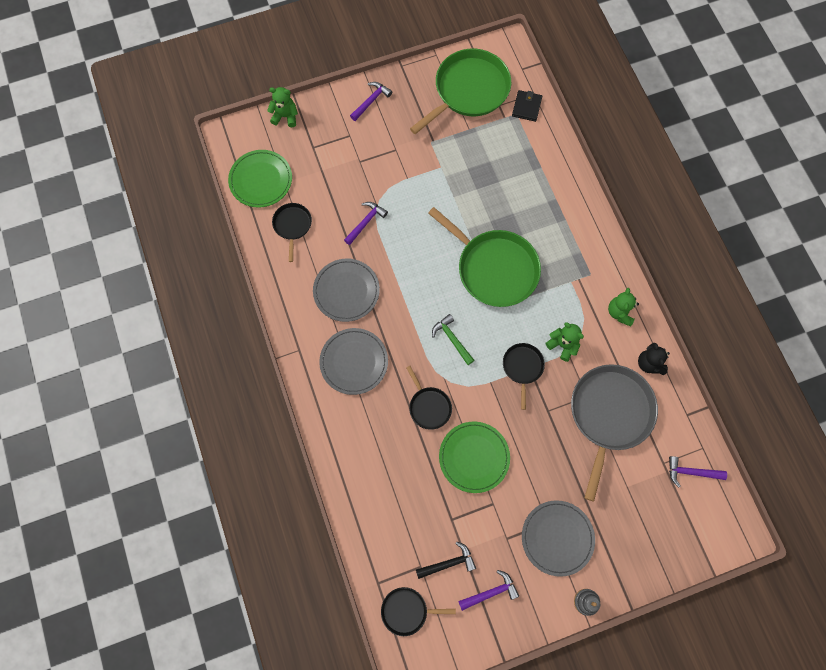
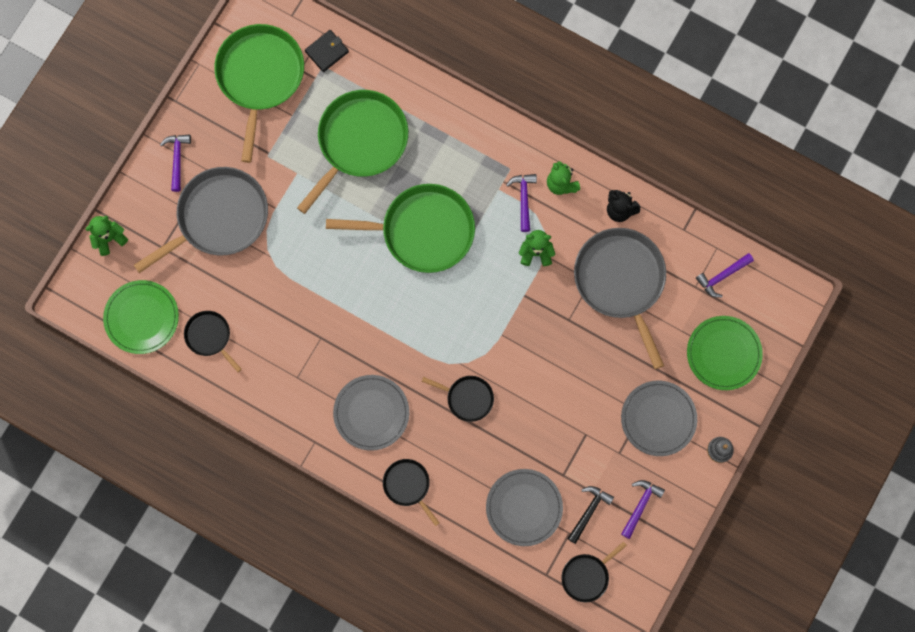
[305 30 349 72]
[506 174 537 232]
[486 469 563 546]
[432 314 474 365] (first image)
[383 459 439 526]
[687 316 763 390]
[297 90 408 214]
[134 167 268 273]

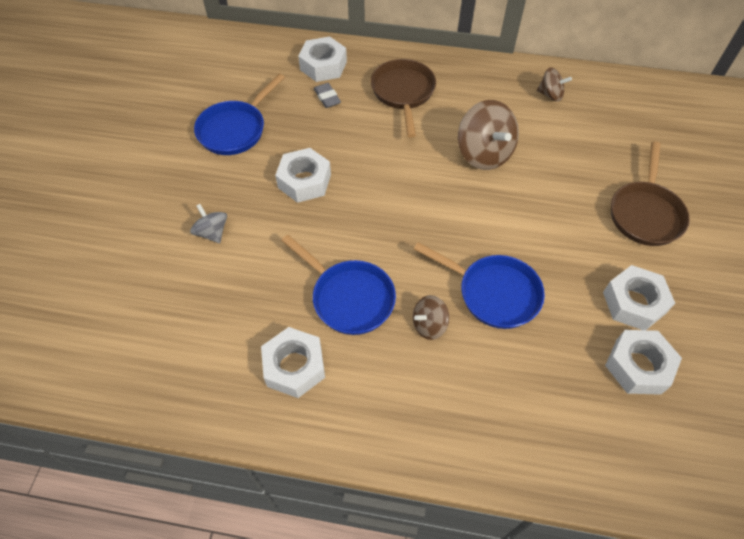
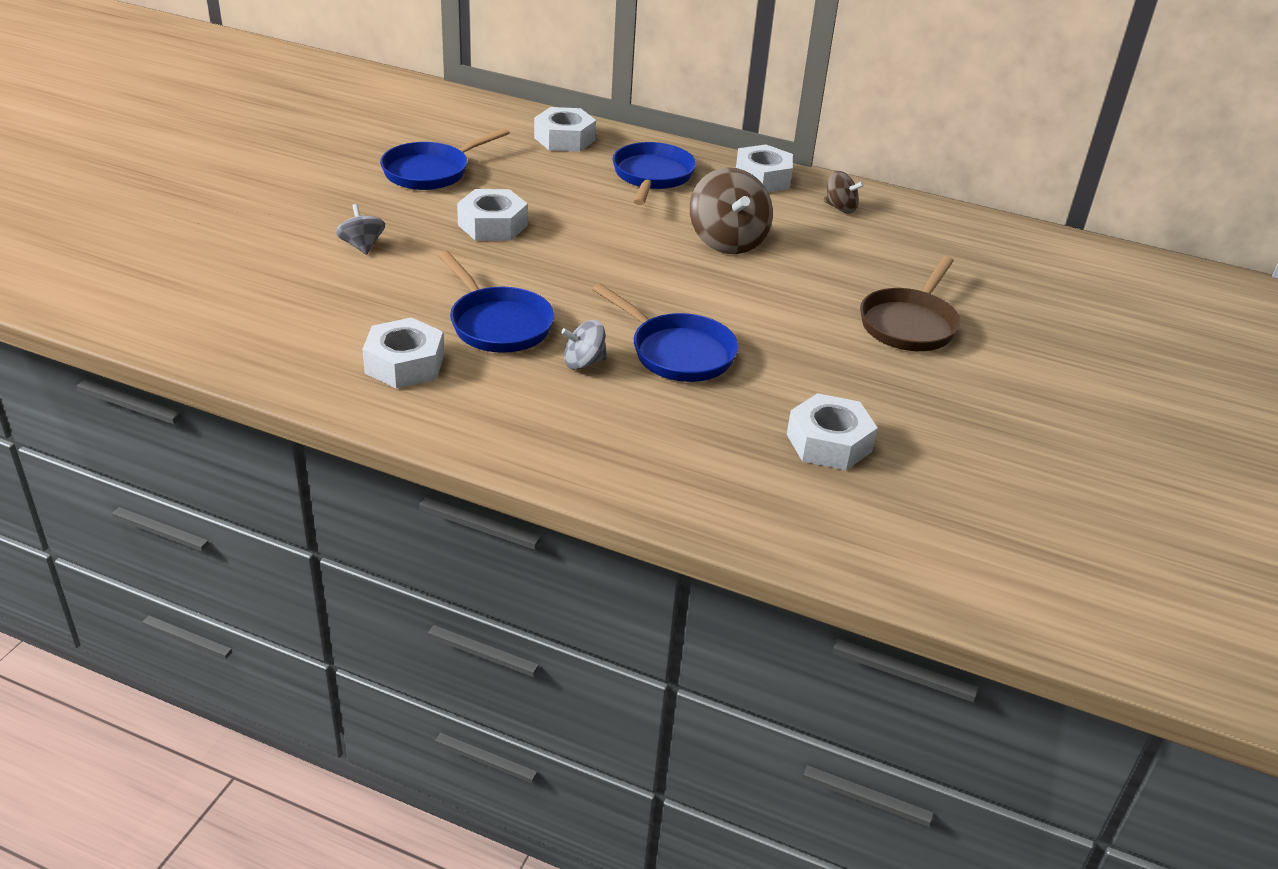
[612 142 696 205]
[314 83 341 108] (first image)
[736 144 793 192]
[561 320 607 370]

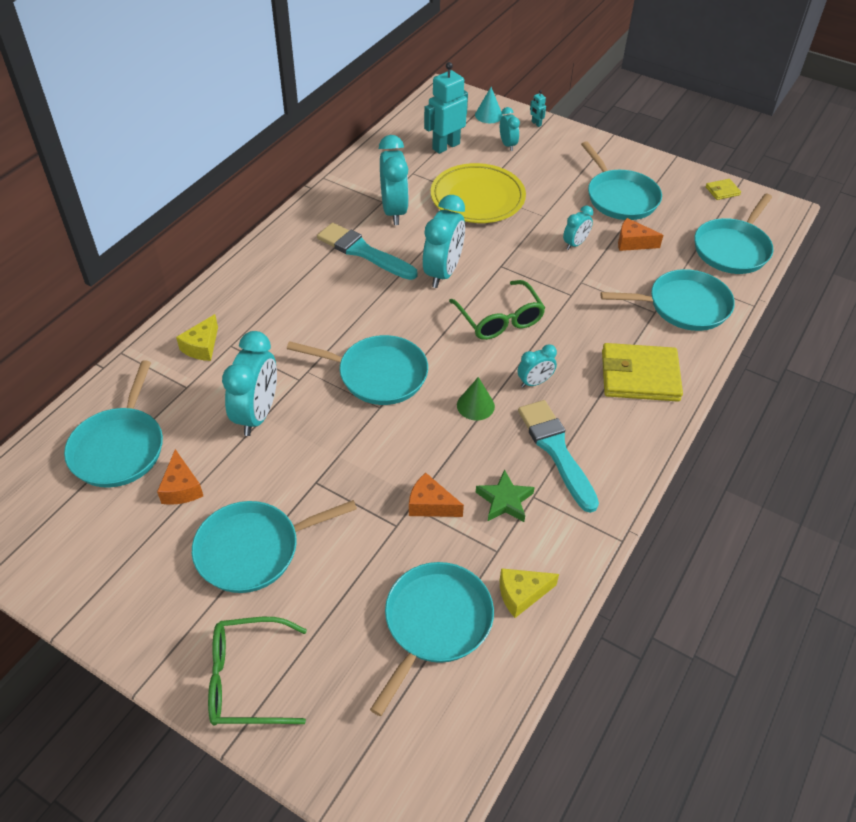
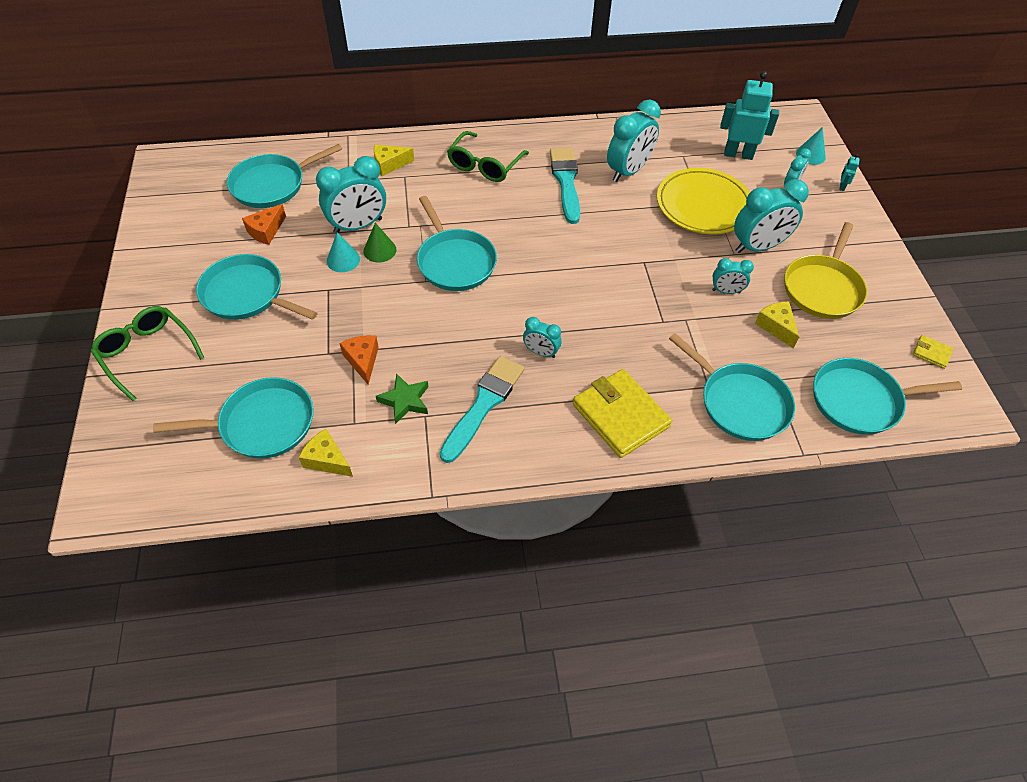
[785 222 867 319]
[734 179 809 253]
[755 301 799 348]
[447 131 529 182]
[363 223 397 262]
[327 232 360 272]

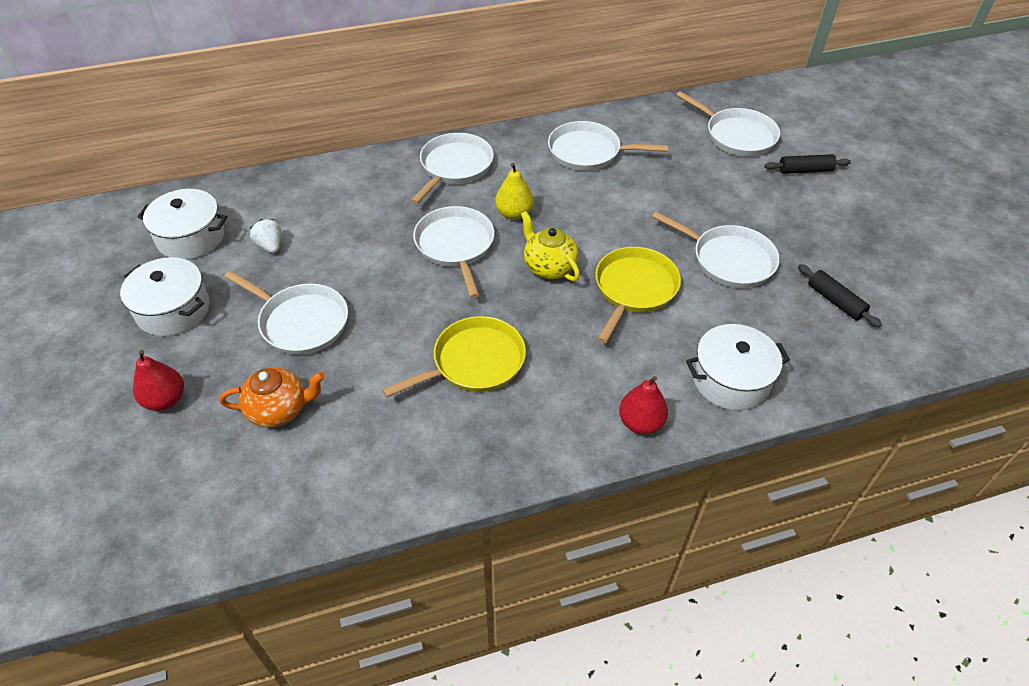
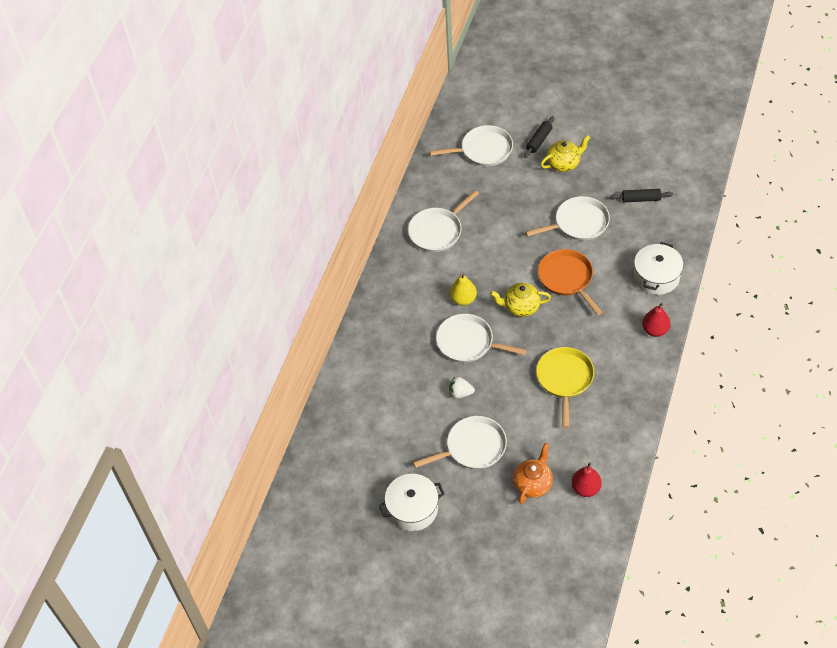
[410 133 494 204] (first image)
[137 189 227 260] (first image)
[449 377 475 399]
[538 249 603 315]
[571 462 602 497]
[540 135 590 172]

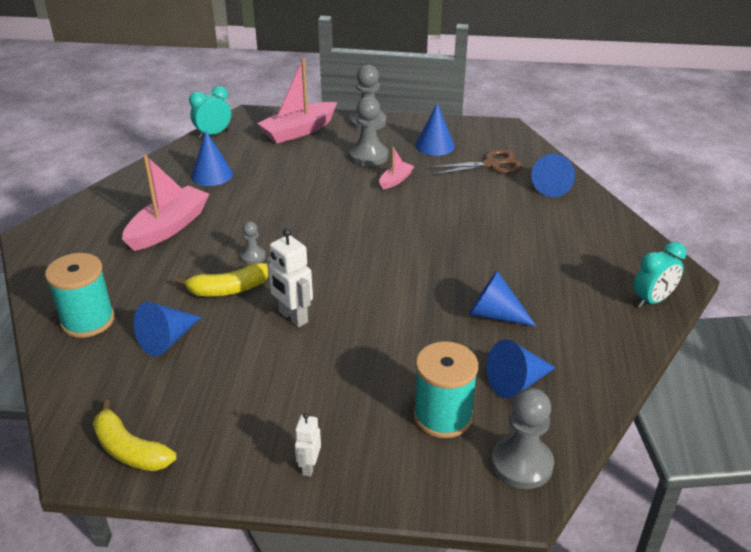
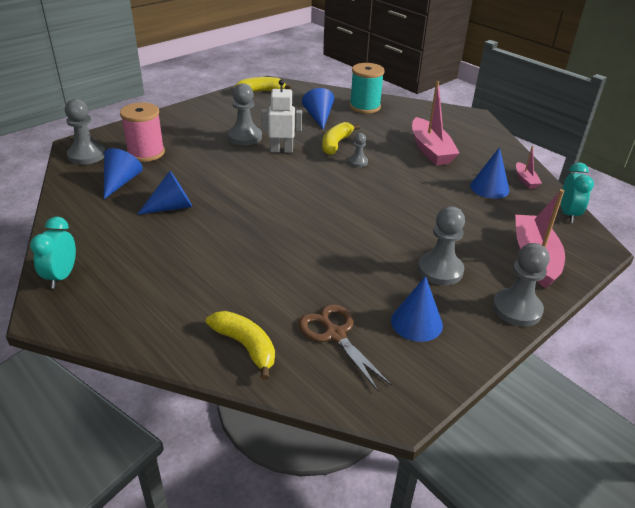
[516 146 542 189]
[298 304 392 391]
[206 311 275 380]
[120 102 165 162]
[295 413 321 477] (first image)
[228 83 262 145]

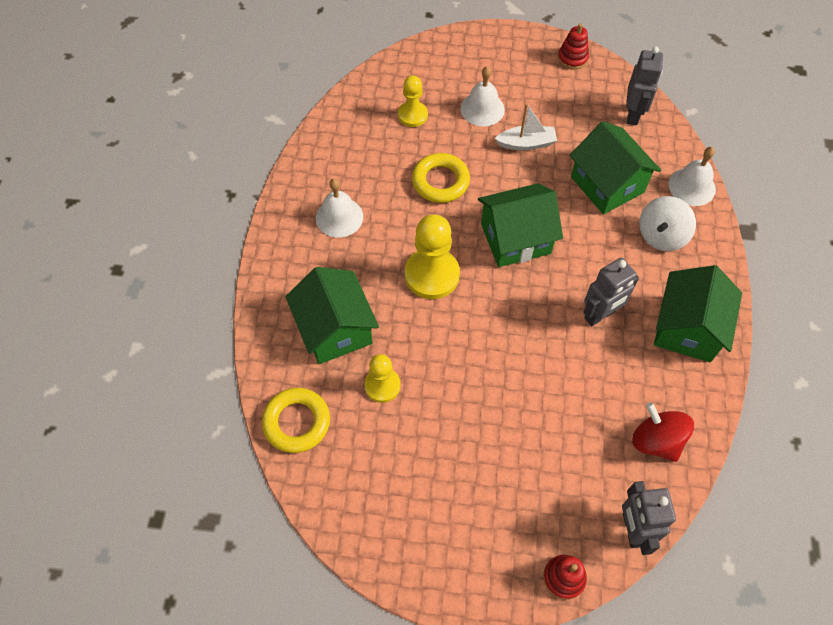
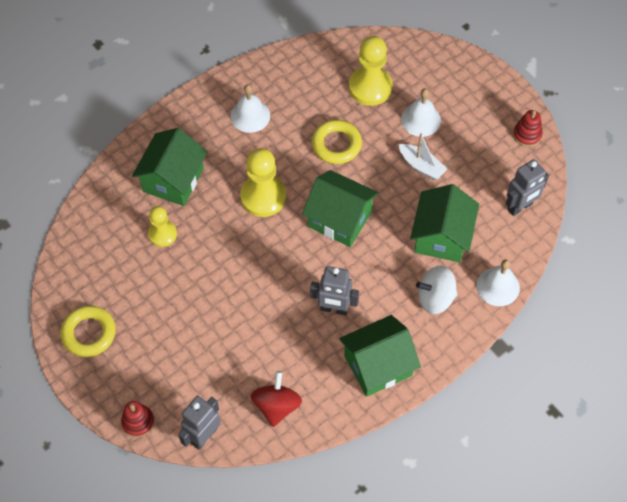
[349 36 393 106]
[60 306 116 357]

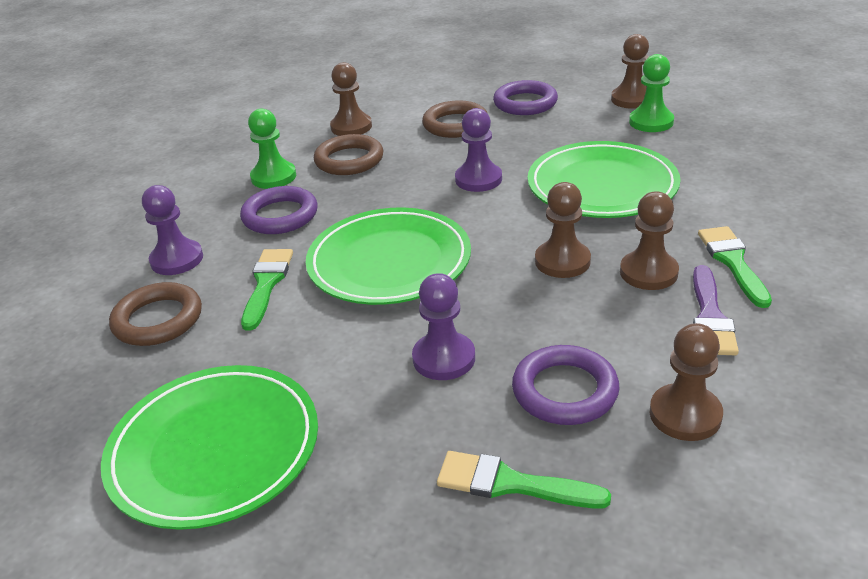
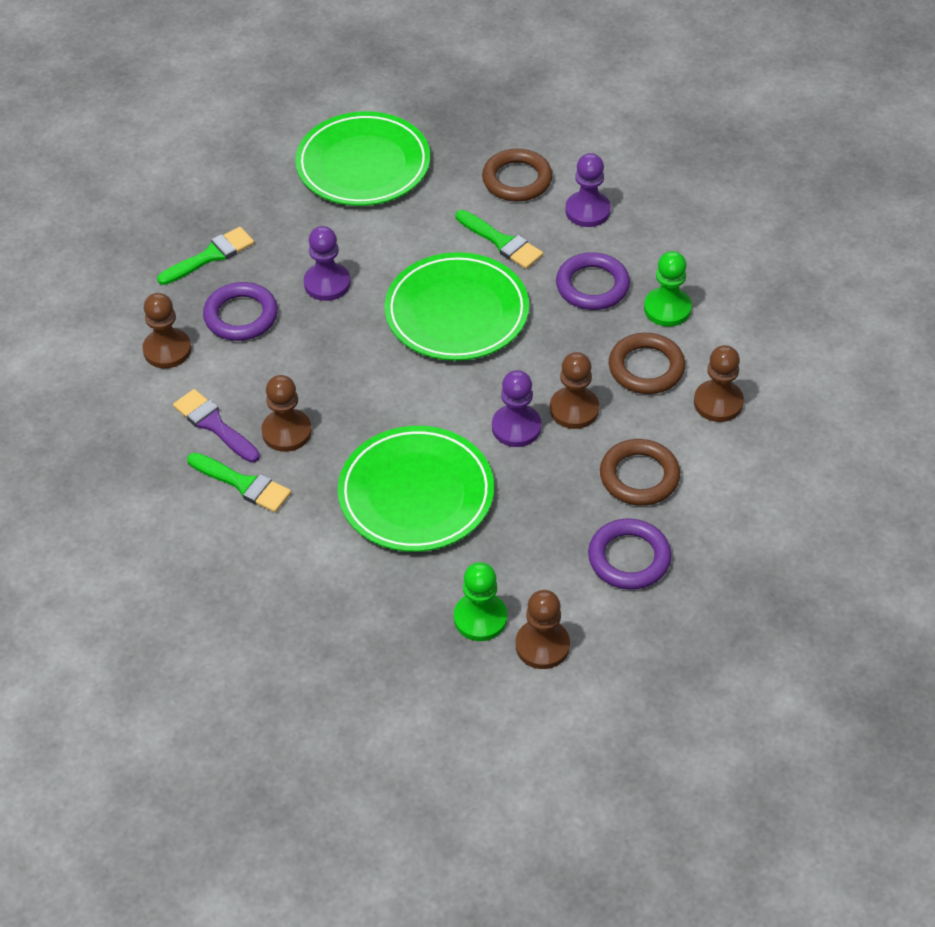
[550 352 599 429]

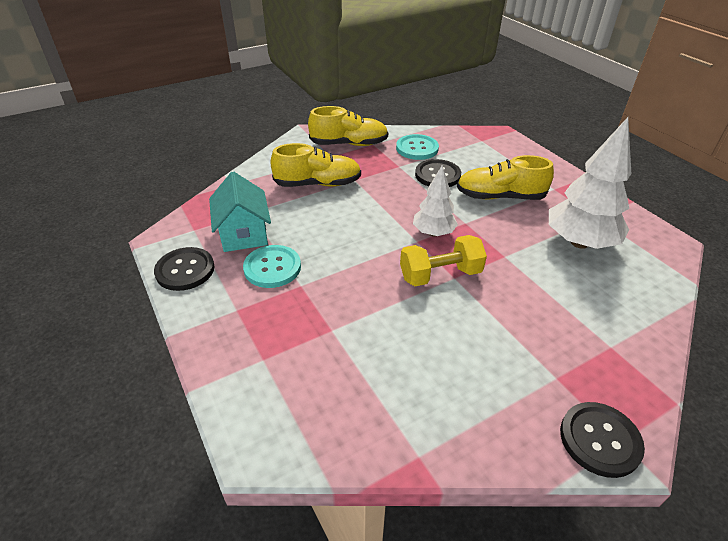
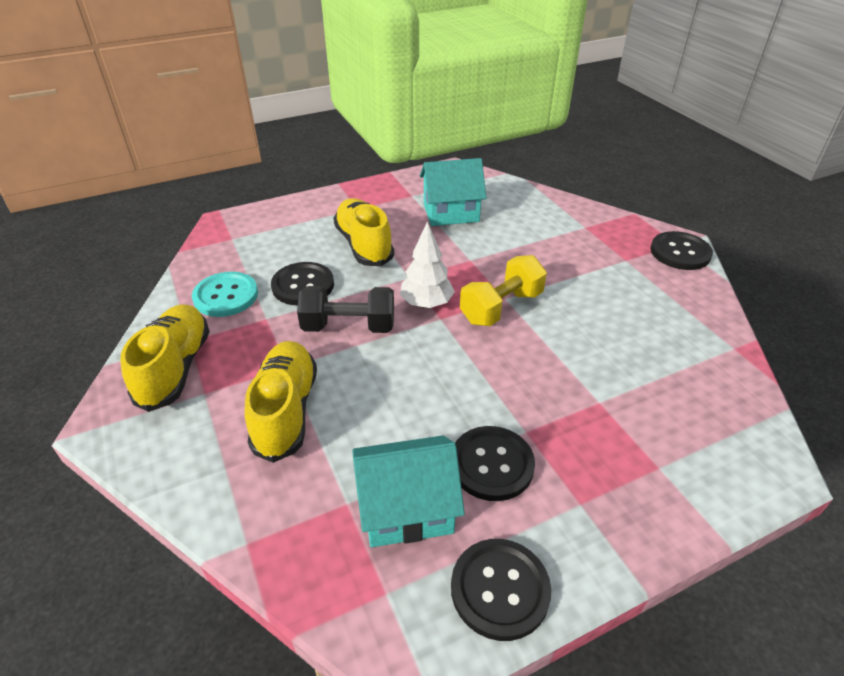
[420 158 486 226]
[333 198 394 266]
[460 255 547 326]
[455 426 535 501]
[297 286 394 333]

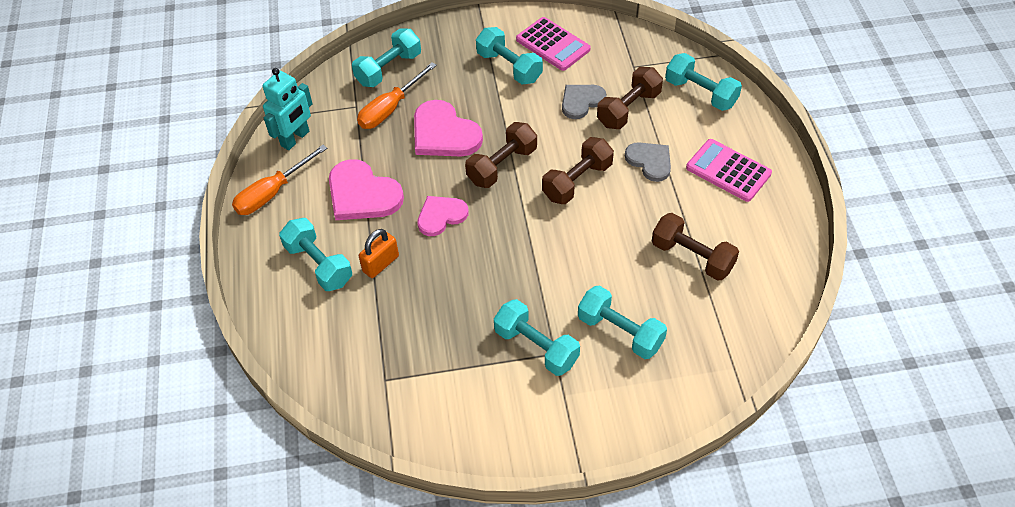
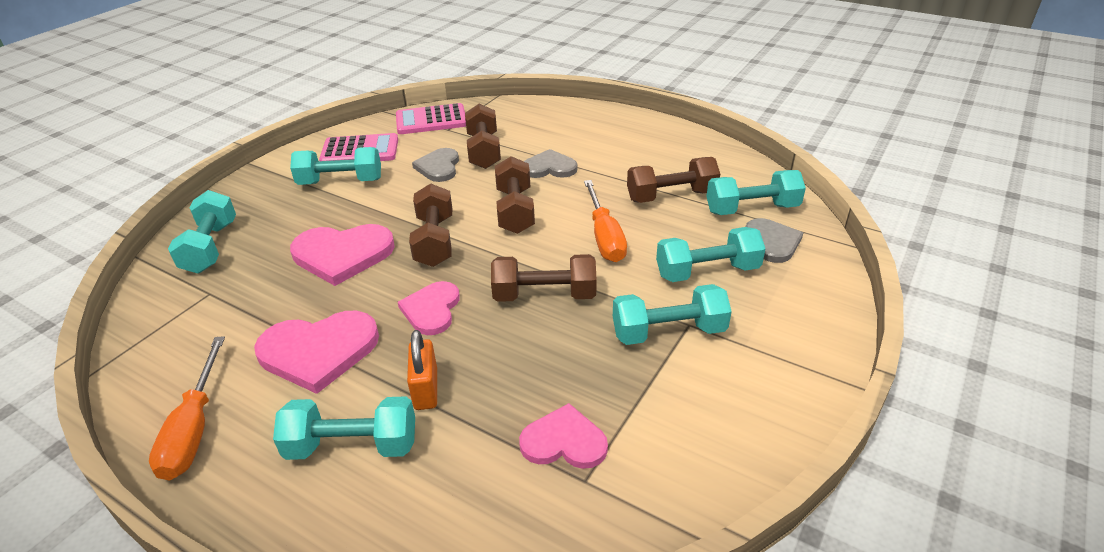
[706 170 806 215]
[584 180 627 262]
[263 68 313 150] (first image)
[396 103 466 134]
[745 218 803 263]
[491 254 597 302]
[519 403 608 469]

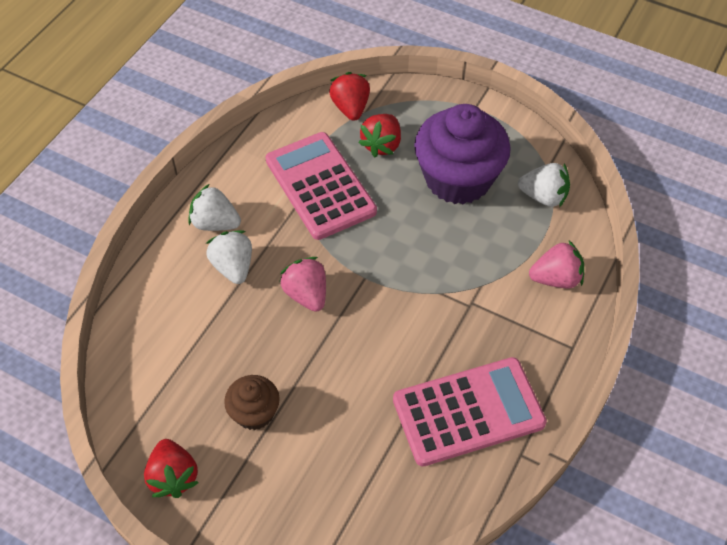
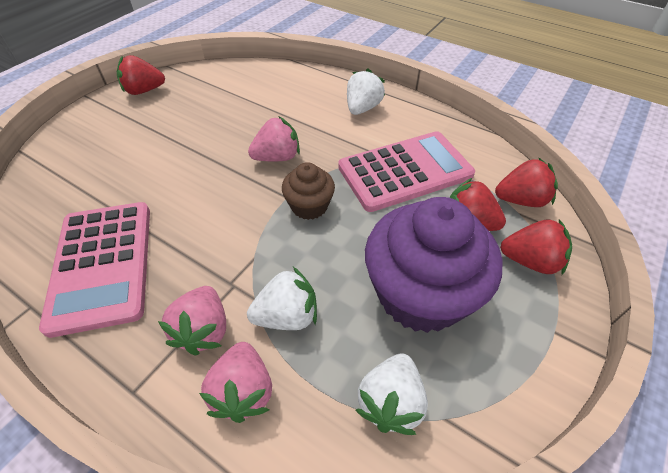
[247 267 317 330]
[282 162 335 220]
[500 219 572 275]
[158 286 226 355]

